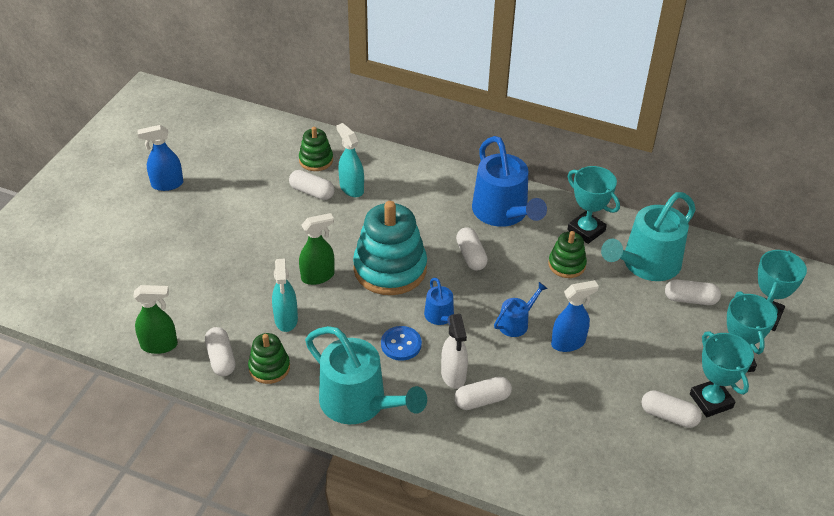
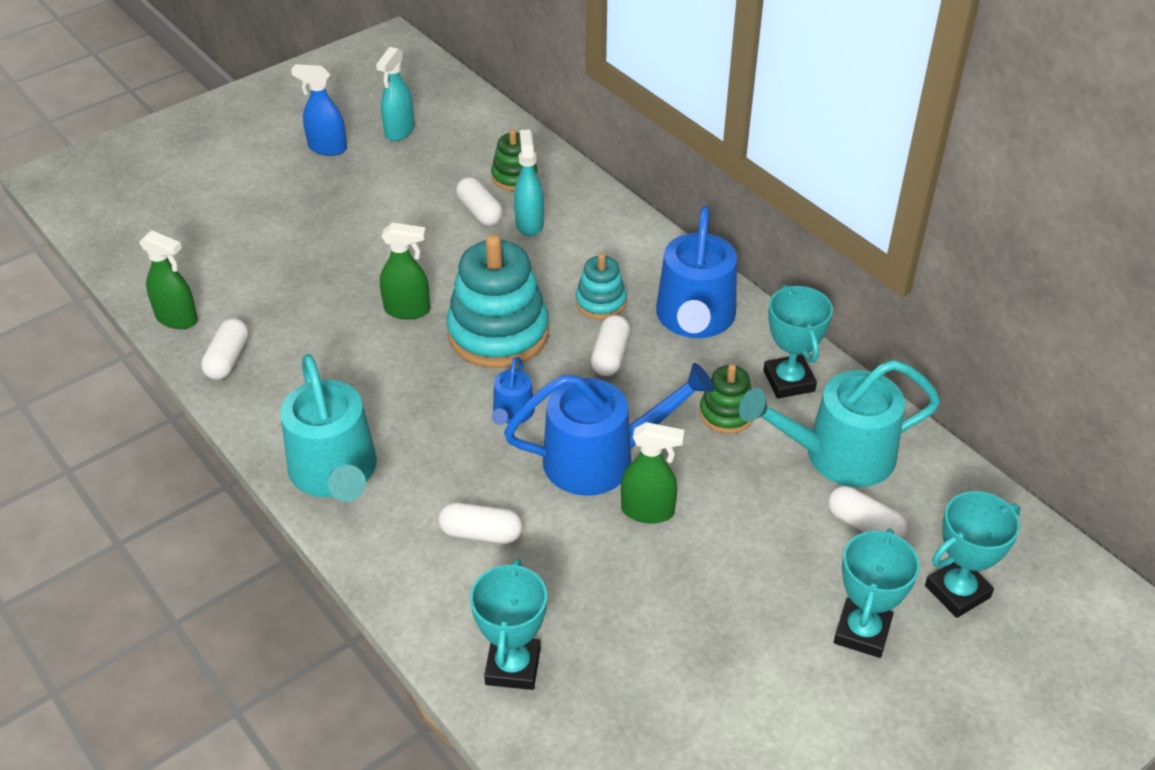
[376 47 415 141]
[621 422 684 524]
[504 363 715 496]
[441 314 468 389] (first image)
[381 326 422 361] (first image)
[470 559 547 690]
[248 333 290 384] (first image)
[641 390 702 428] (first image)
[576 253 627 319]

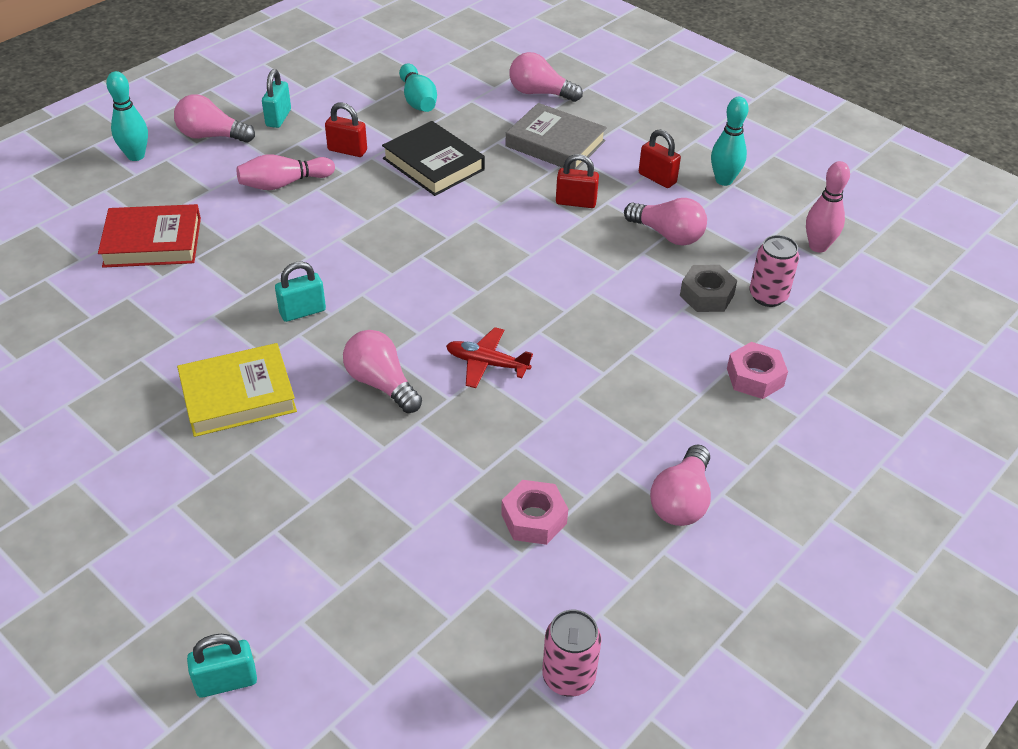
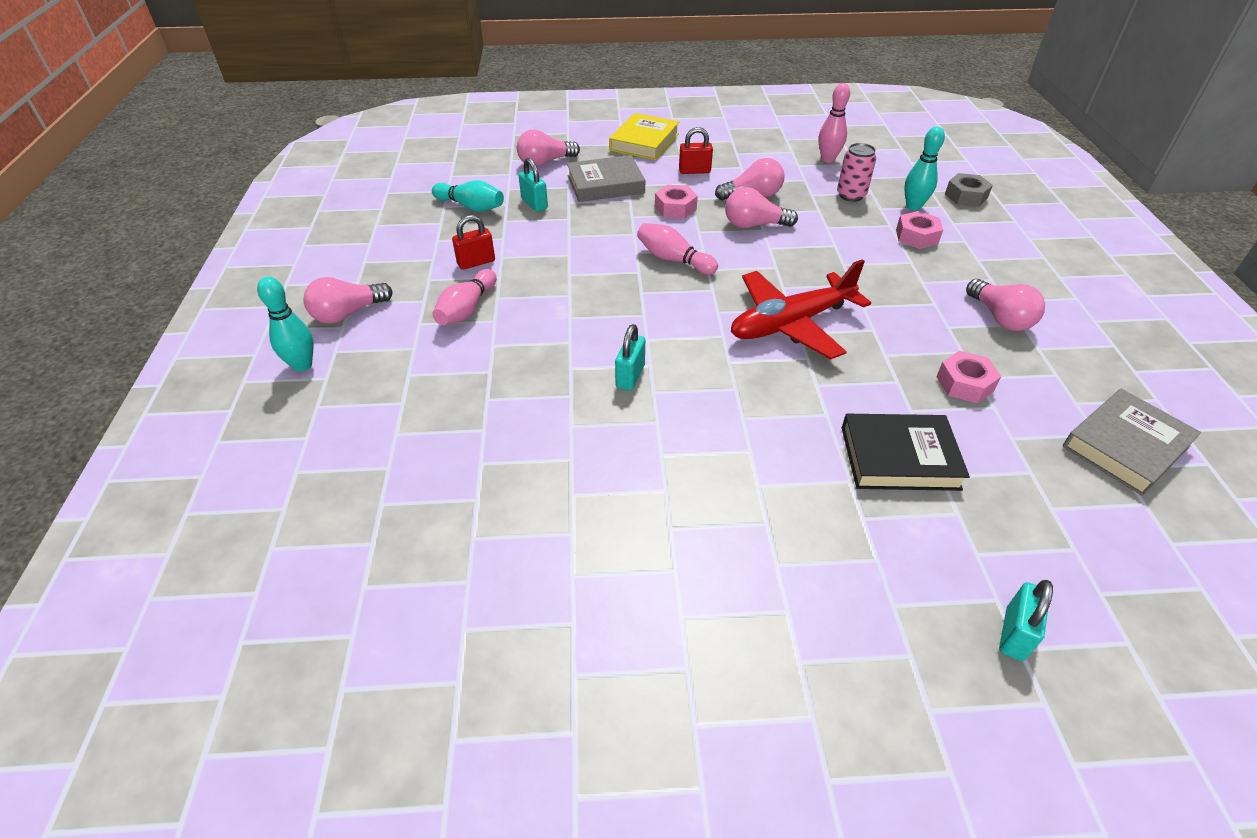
[519 158 548 212]
[904 127 945 211]
[842 414 970 491]
[655 185 698 219]
[98 204 201 268] (first image)
[945 173 993 207]
[731 259 871 360]
[725 187 798 228]
[609 113 679 160]
[1063 389 1201 496]
[637 223 718 275]

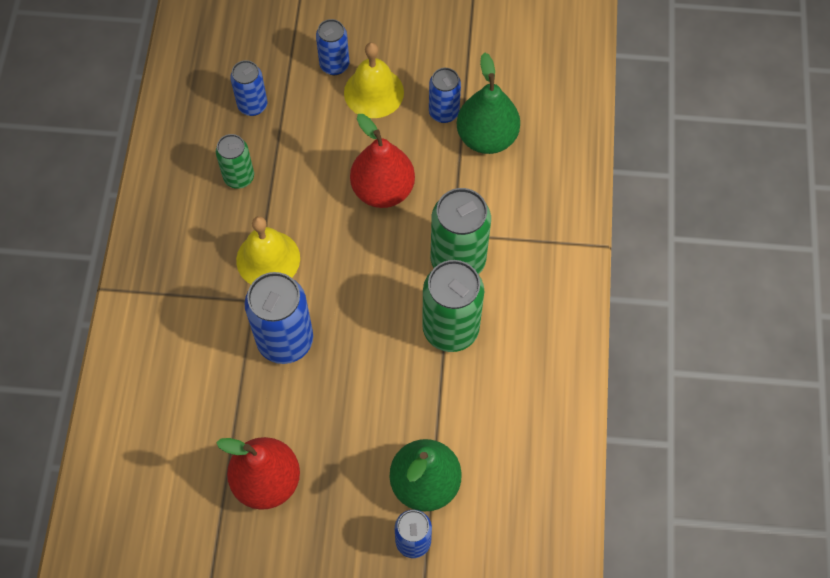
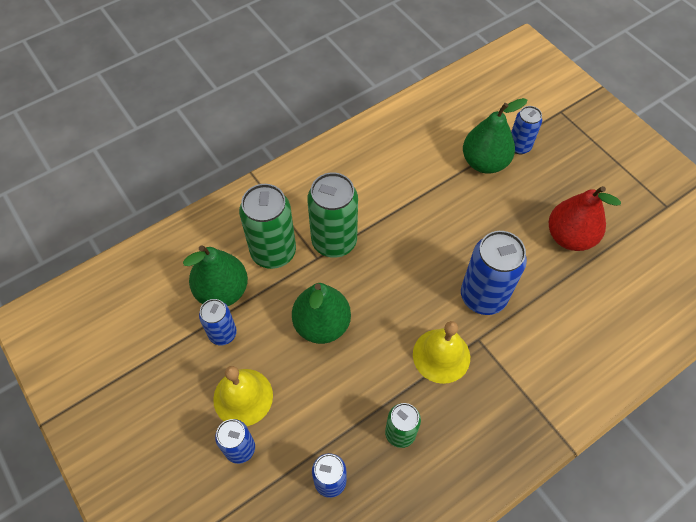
[292 283 351 344]
[239 184 296 269]

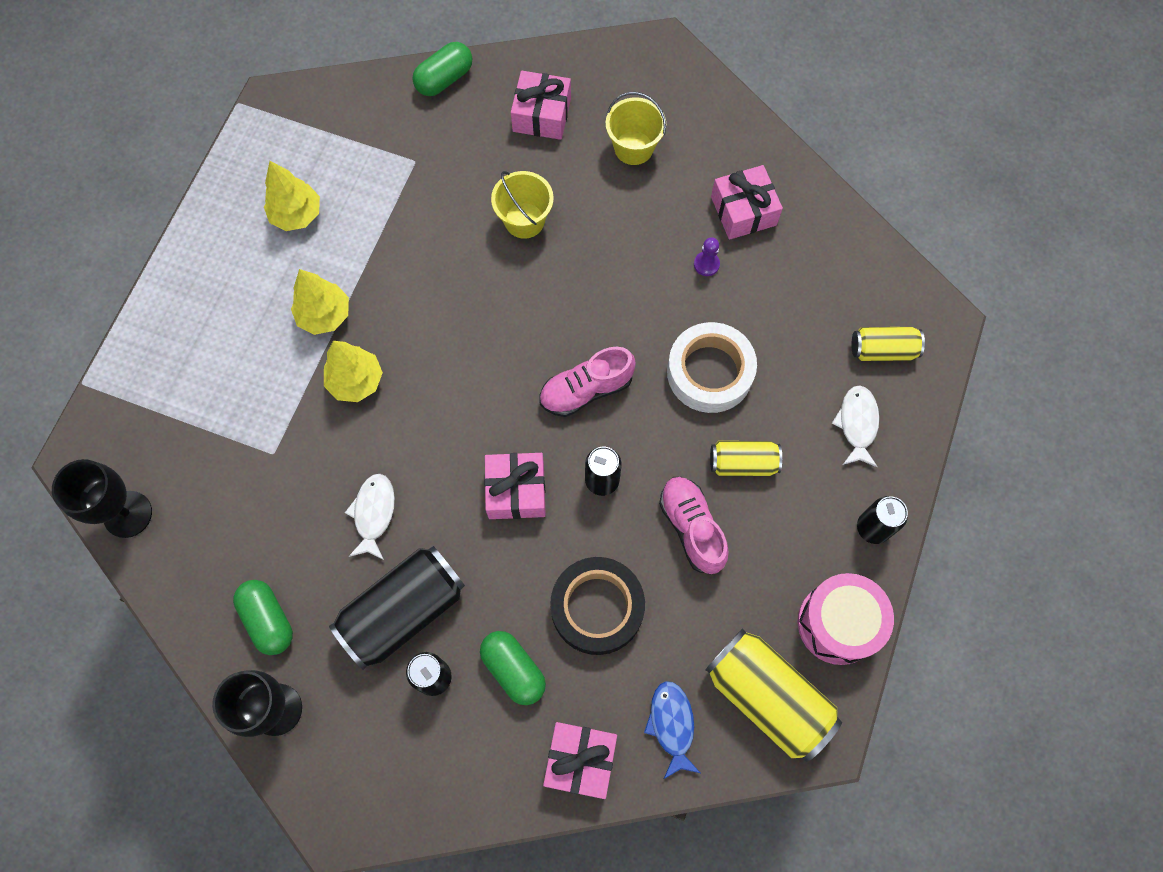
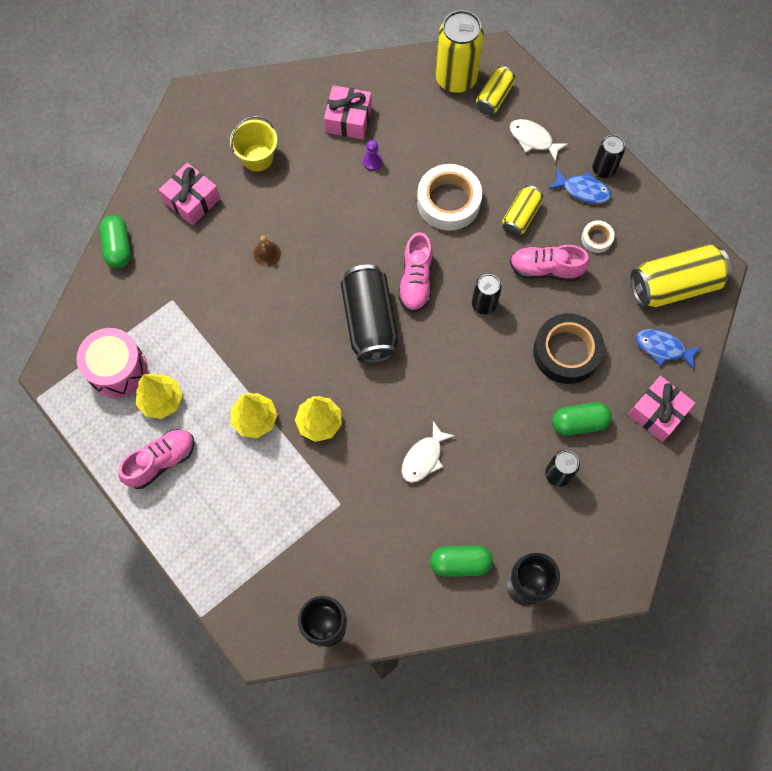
[253 236 281 266]
[484 453 546 519] (first image)
[401 421 455 483]
[341 265 398 363]
[77 328 147 398]
[436 10 484 94]
[549 168 611 204]
[581 220 615 253]
[118 429 195 489]

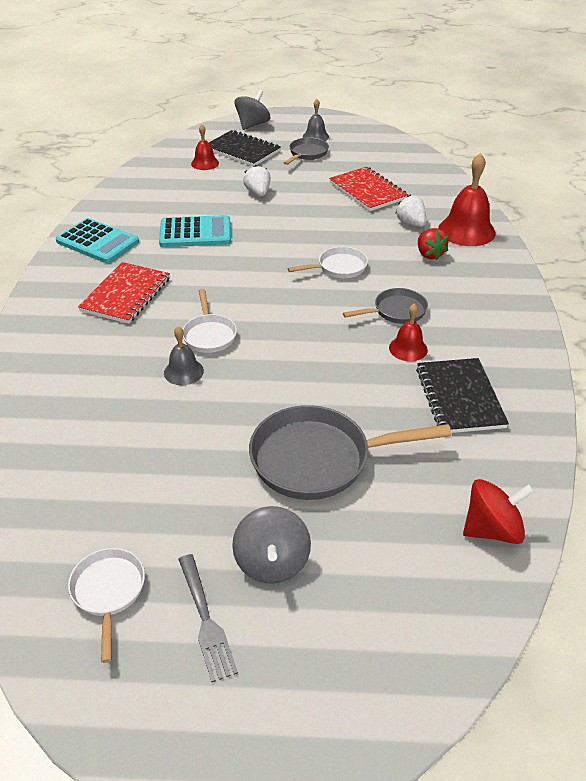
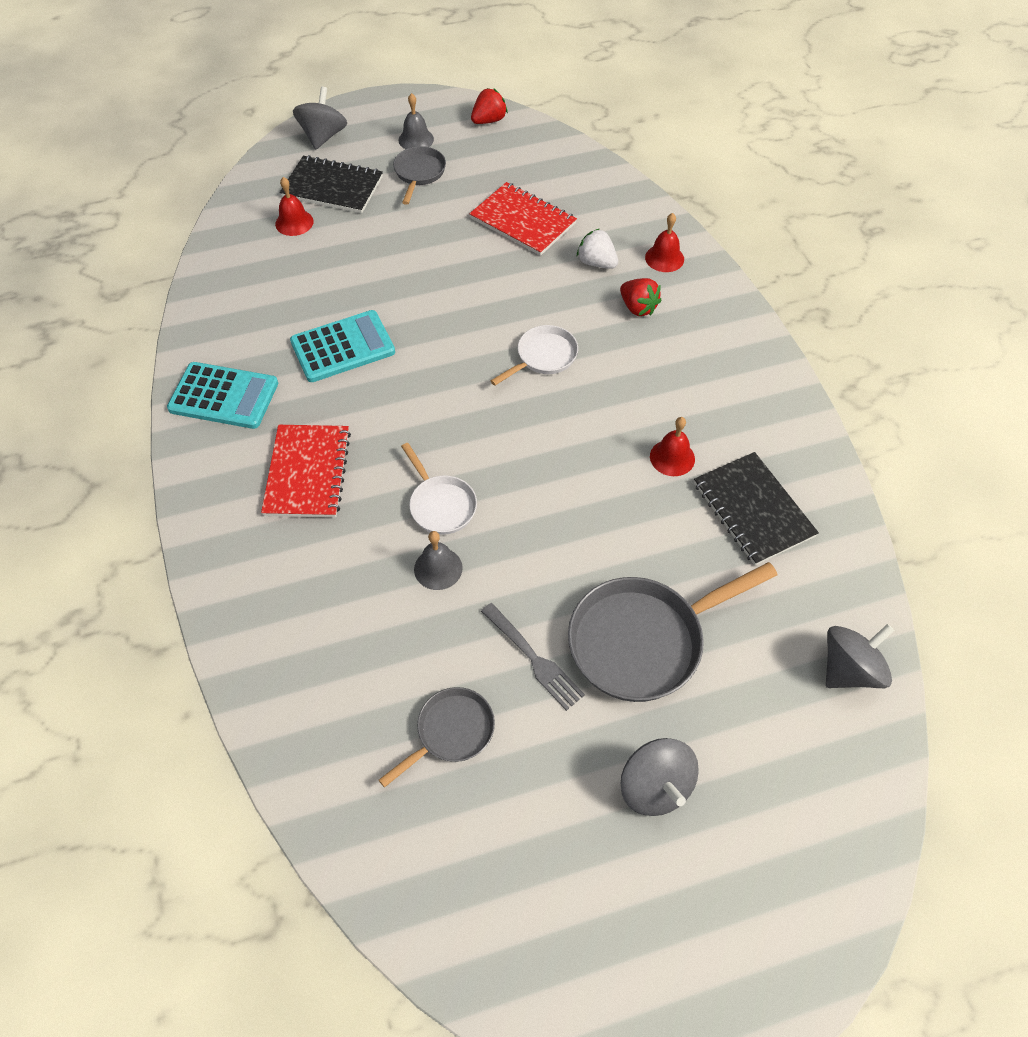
[645 213 684 272]
[243 165 271 196] (first image)
[379 687 495 788]
[826 624 895 688]
[68 548 145 663] (first image)
[481 603 585 711]
[471 88 508 124]

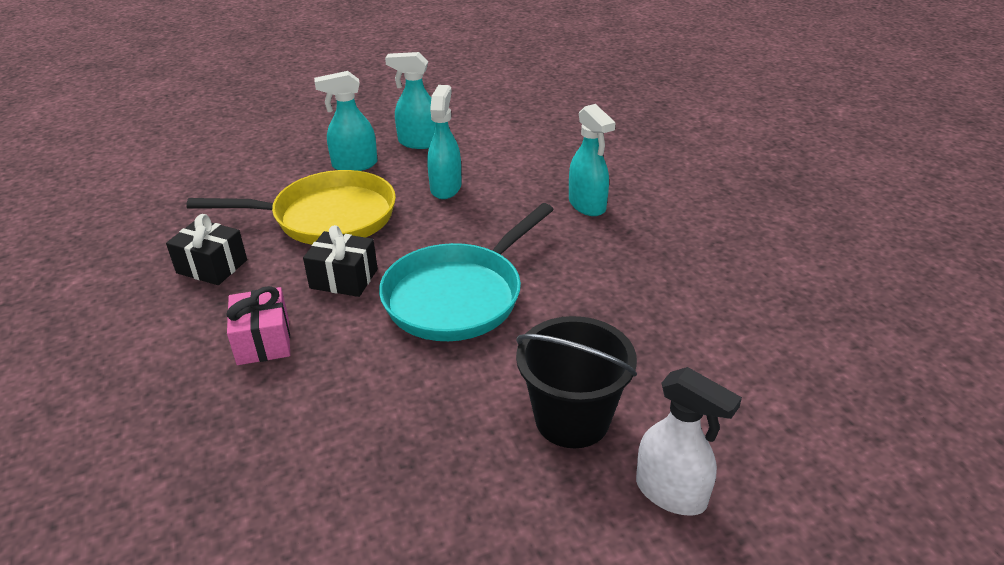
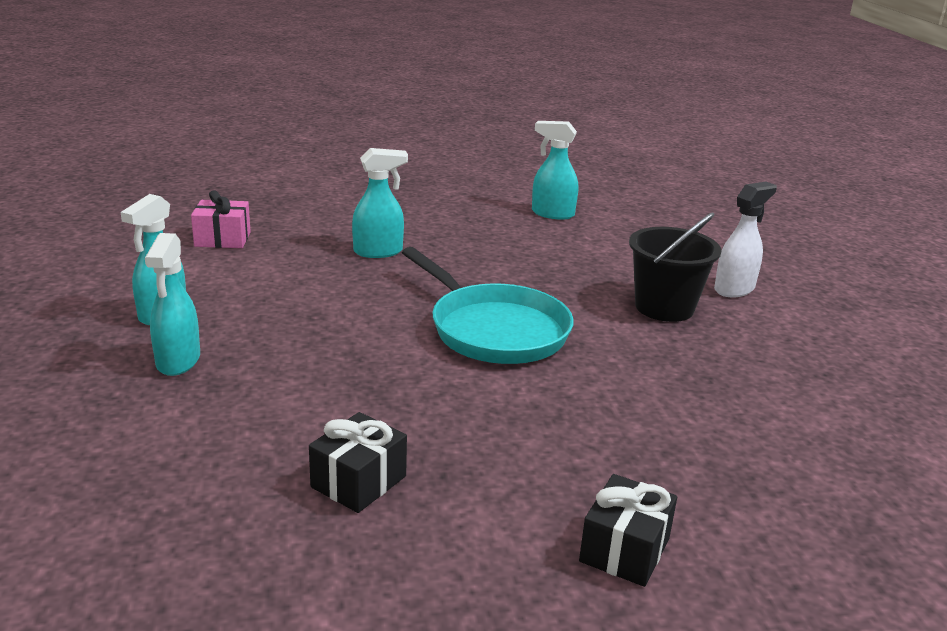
[532 121 578 220]
[186 170 396 245] (first image)
[579 474 677 587]
[191 190 251 248]

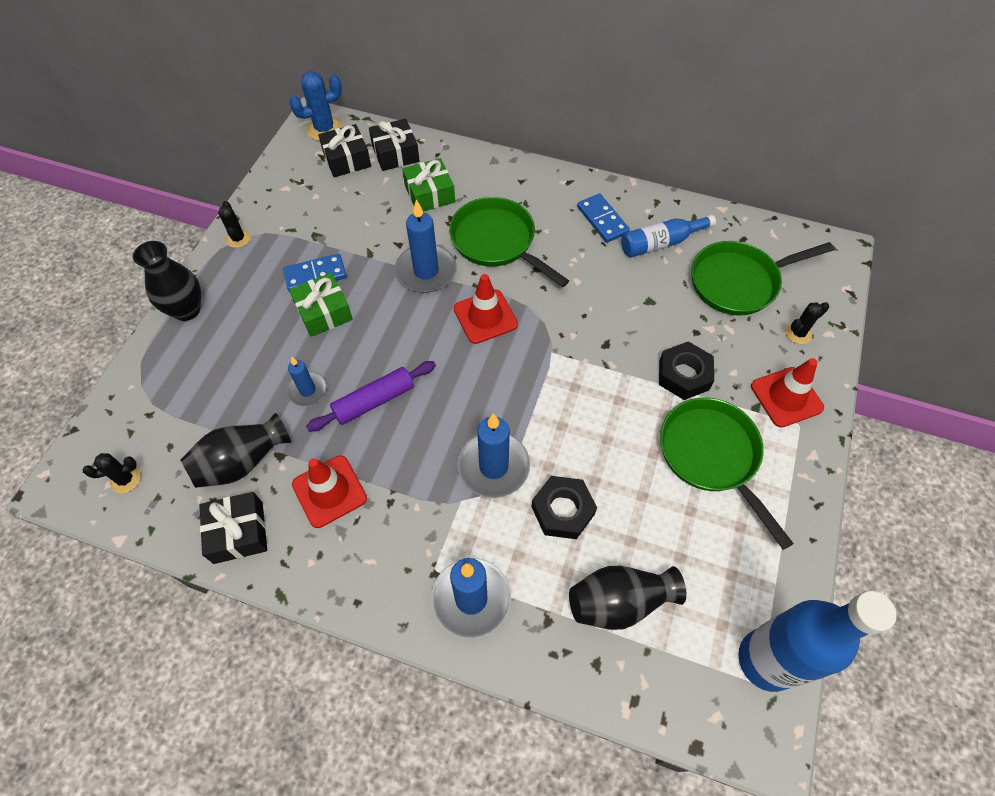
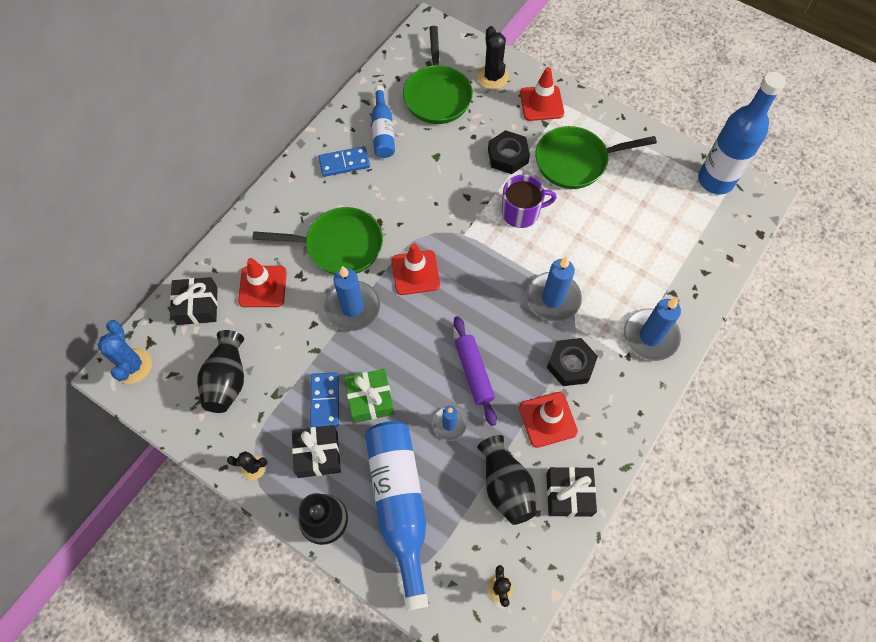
[292 425 341 478]
[238 258 287 307]
[253 207 383 275]
[477 26 509 89]
[547 338 598 386]
[197 330 244 413]
[502 175 557 228]
[365 421 429 611]

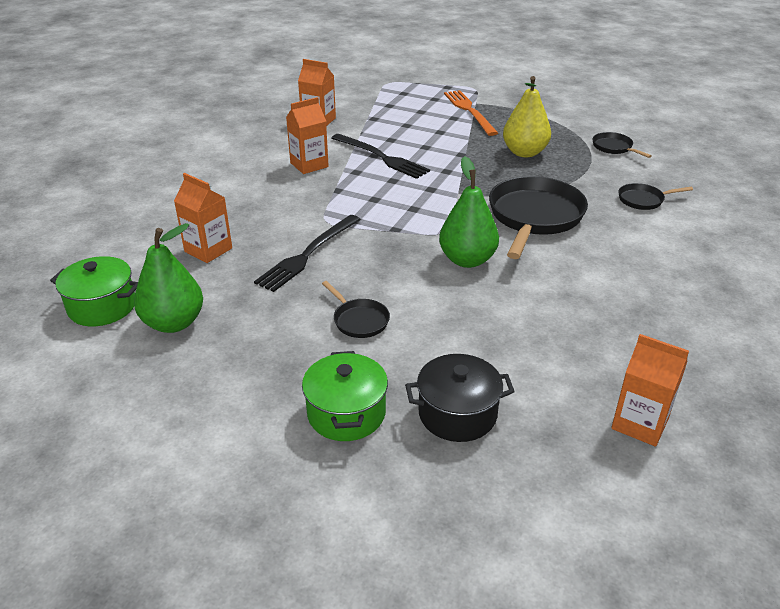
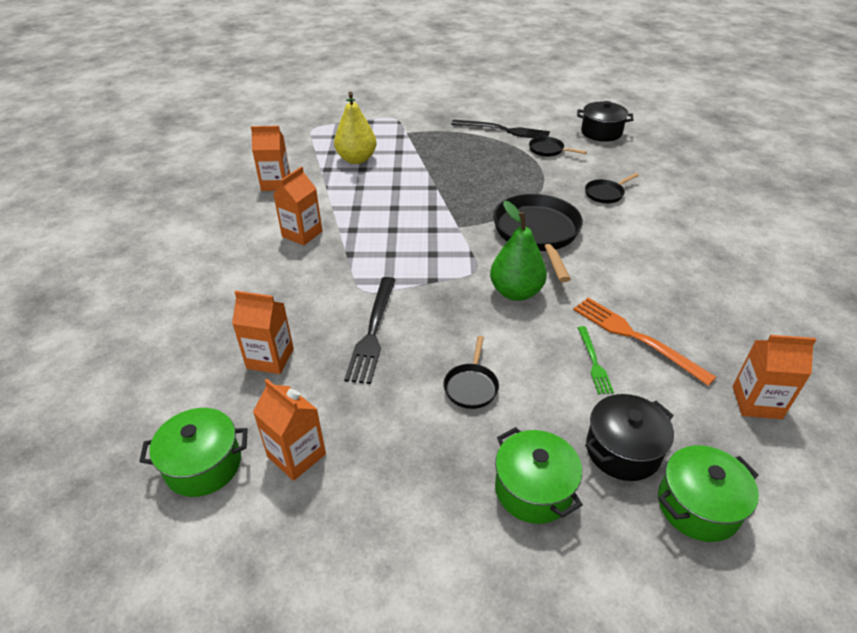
[334 92 377 164]
[573 298 716 386]
[451 120 550 138]
[253 379 326 481]
[443 336 499 409]
[577 101 633 142]
[578 326 614 394]
[658 445 759 542]

